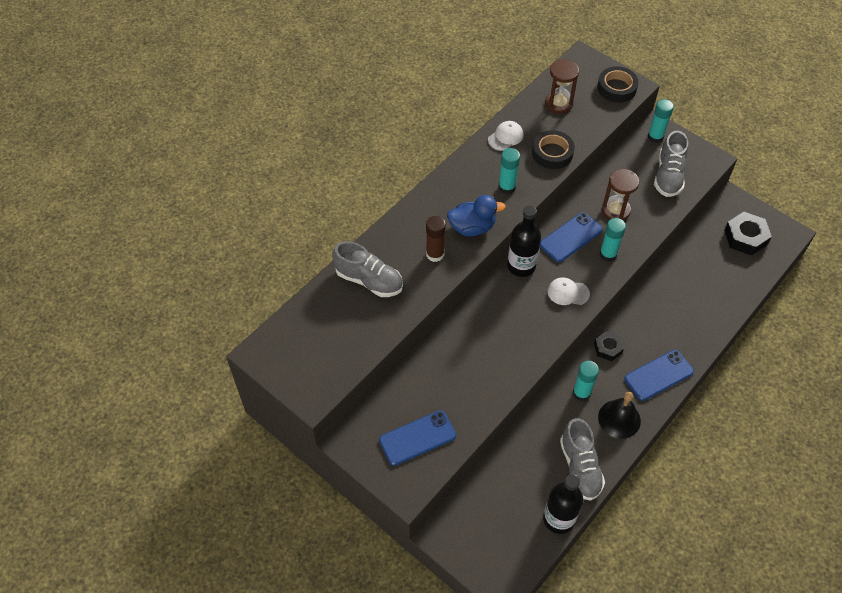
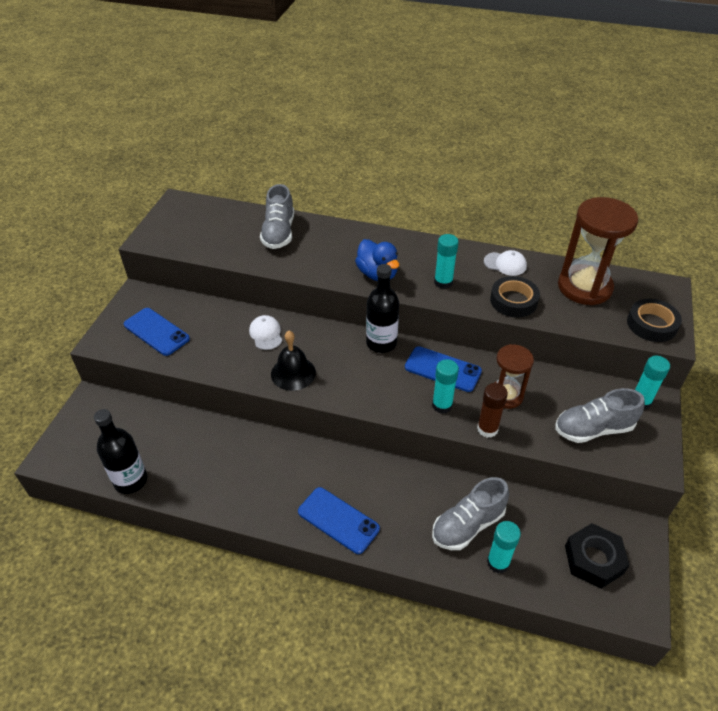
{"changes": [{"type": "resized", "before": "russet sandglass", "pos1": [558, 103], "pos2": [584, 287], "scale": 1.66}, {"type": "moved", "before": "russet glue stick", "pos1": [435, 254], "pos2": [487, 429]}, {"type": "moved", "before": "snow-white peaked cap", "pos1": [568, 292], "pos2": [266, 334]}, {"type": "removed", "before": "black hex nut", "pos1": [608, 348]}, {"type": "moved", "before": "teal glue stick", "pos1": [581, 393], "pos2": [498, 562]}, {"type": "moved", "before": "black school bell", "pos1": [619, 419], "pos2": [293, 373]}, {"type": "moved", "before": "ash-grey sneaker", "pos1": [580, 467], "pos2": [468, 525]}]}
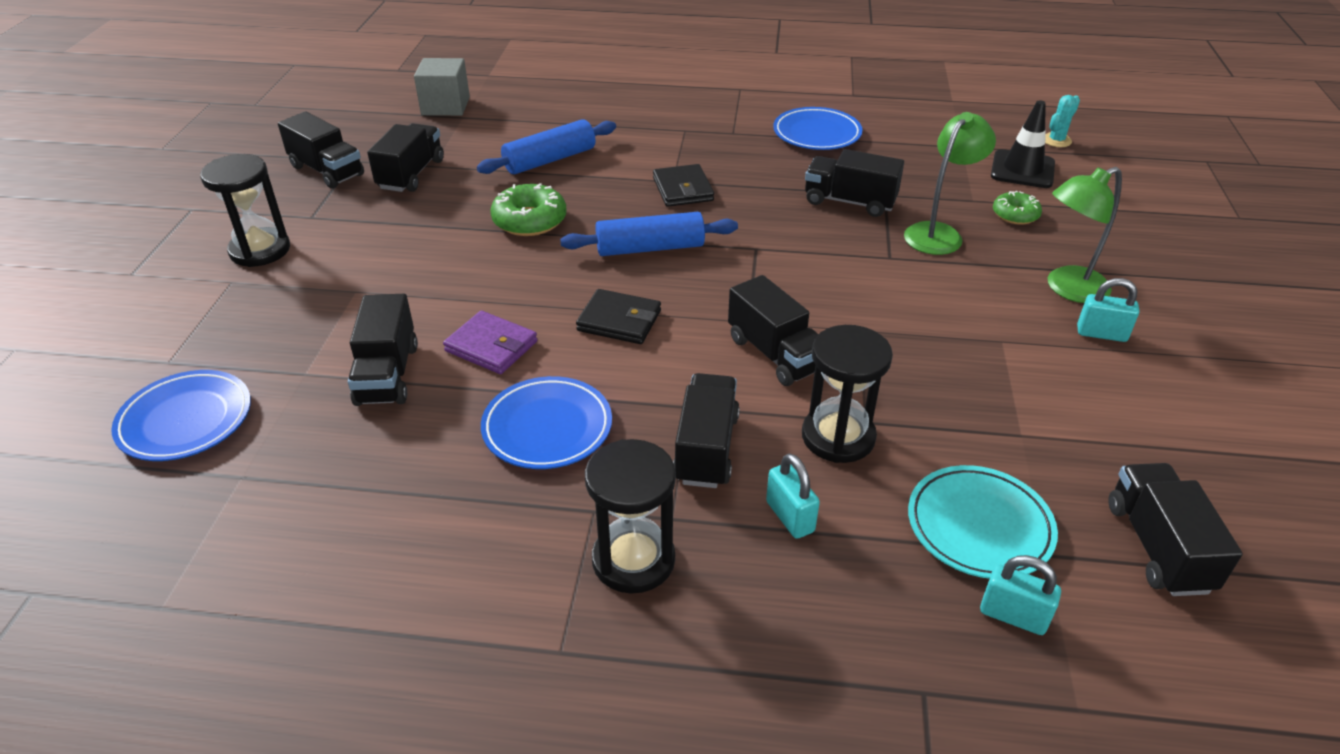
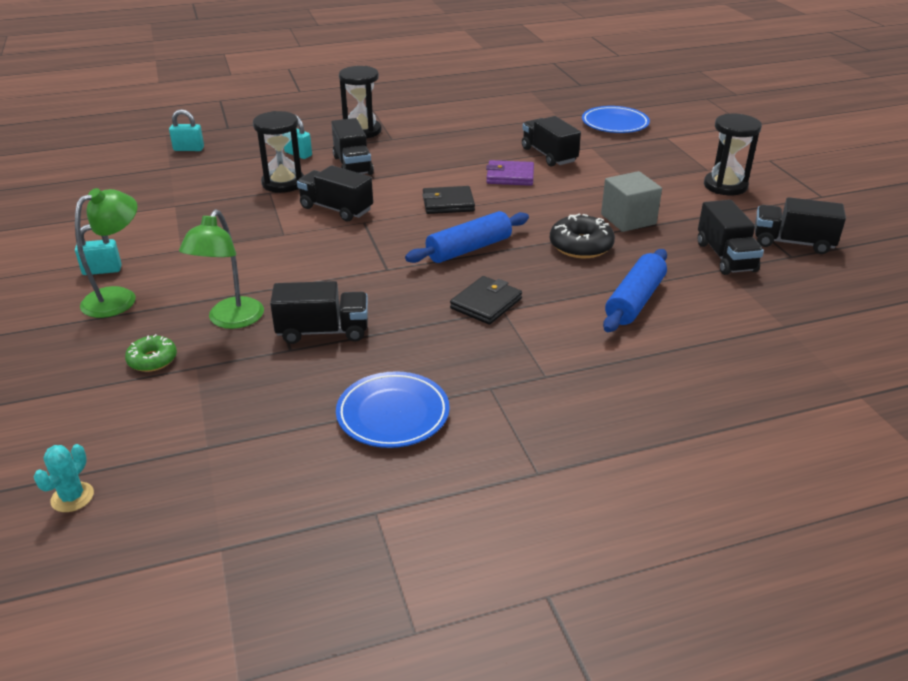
{"changes": [{"type": "moved", "before": "ash-grey block", "pos1": [445, 106], "pos2": [628, 219]}, {"type": "removed", "before": "black safety cone", "pos1": [1022, 170]}, {"type": "turned", "before": "black billfold", "pos1": [683, 189], "pos2": [486, 303], "turn": 75}, {"type": "recoloured", "before": "leaf-green donut", "after": "black donut", "pos1": [529, 220], "pos2": [581, 246]}, {"type": "removed", "before": "blue dinner plate", "pos1": [547, 428]}, {"type": "removed", "before": "black toy truck", "pos1": [1157, 547]}, {"type": "removed", "before": "teal dinner plate", "pos1": [979, 526]}]}
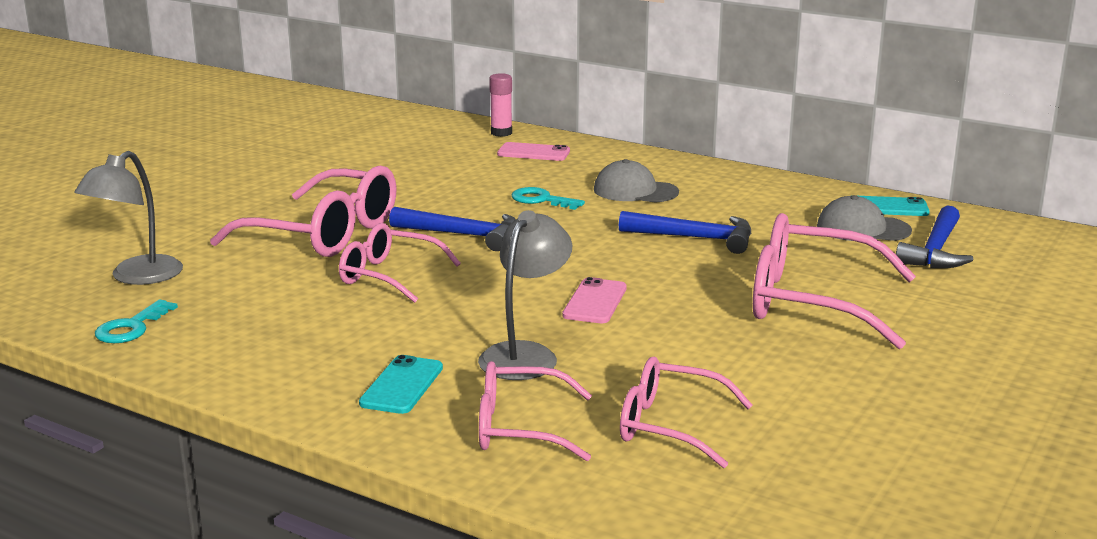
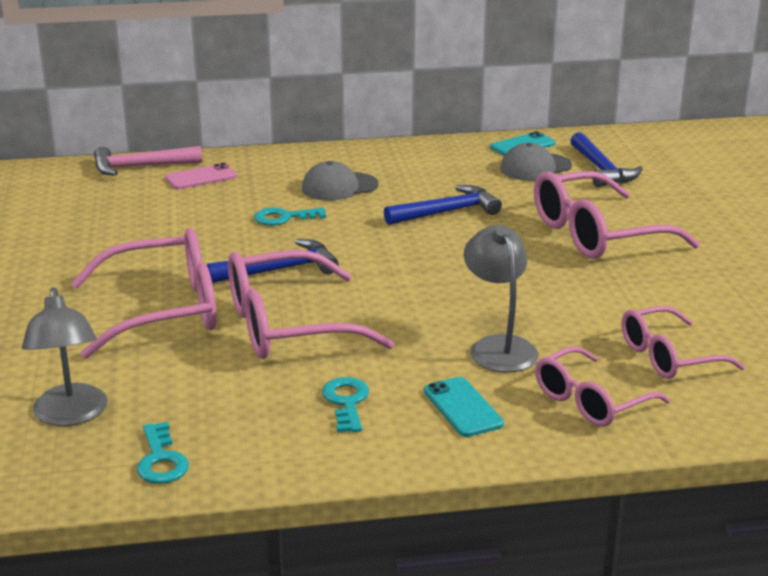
{"changes": [{"type": "replaced", "before": "rose-pink glue stick", "after": "rose-pink hammer", "pos1": [501, 133], "pos2": [140, 167]}, {"type": "resized", "before": "rose-pink eyeglasses", "pos1": [389, 276], "pos2": [288, 326], "scale": 1.62}, {"type": "removed", "before": "rose-pink phone", "pos1": [595, 302]}, {"type": "added", "after": "teal key", "pos2": [346, 402]}]}
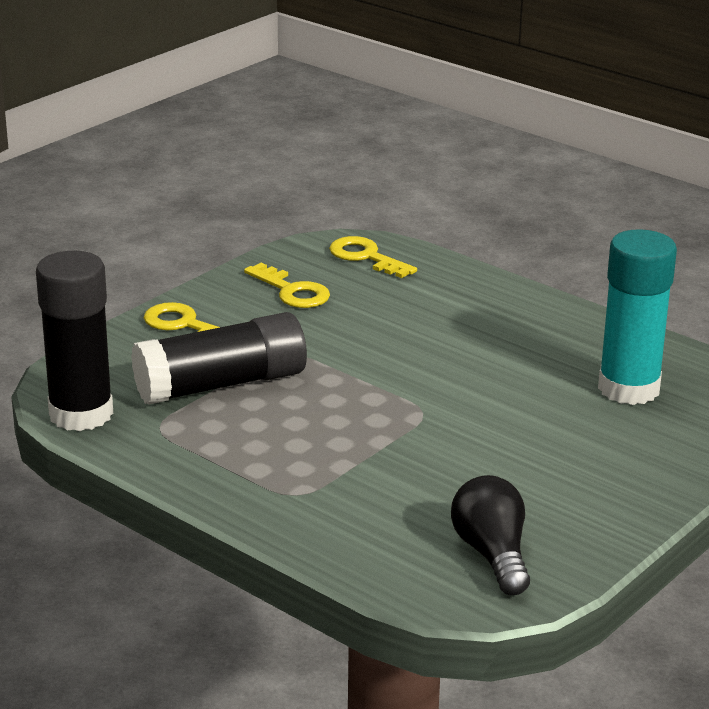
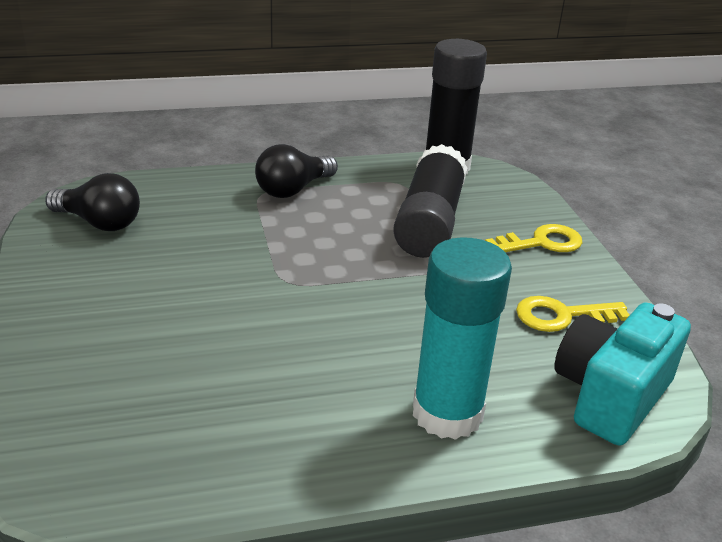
{"changes": [{"type": "moved", "before": "teal glue stick", "pos1": [628, 389], "pos2": [447, 413]}, {"type": "replaced", "before": "bright yellow key", "after": "teal photo camera", "pos1": [365, 257], "pos2": [610, 396]}, {"type": "added", "after": "black light bulb", "pos2": [293, 189]}]}
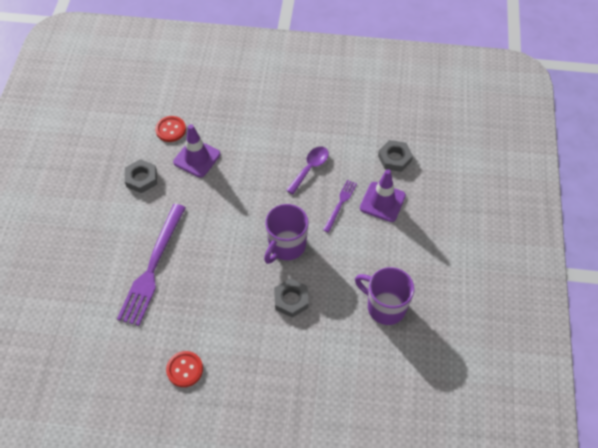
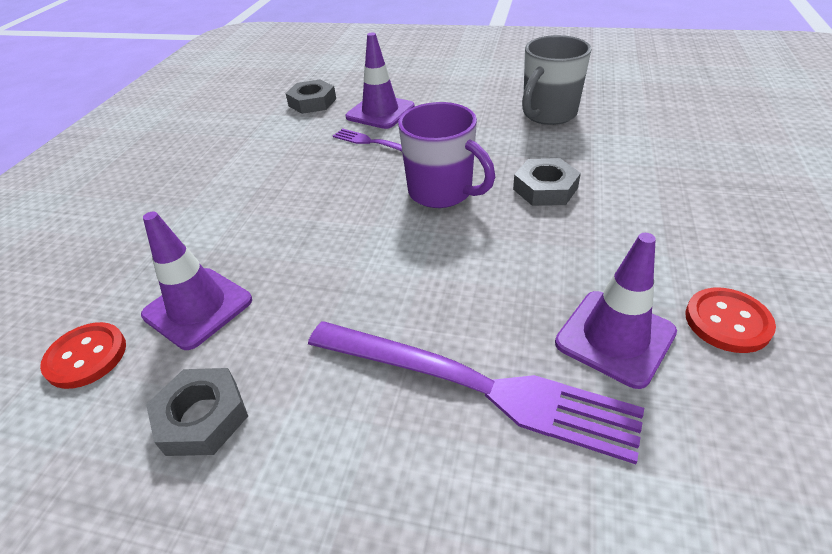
{"changes": [{"type": "removed", "before": "purple tablespoon", "pos1": [310, 168]}, {"type": "recoloured", "before": "purple tea mug", "after": "ash-grey tea mug", "pos1": [385, 307], "pos2": [548, 114]}, {"type": "added", "after": "purple safety cone", "pos2": [615, 337]}]}
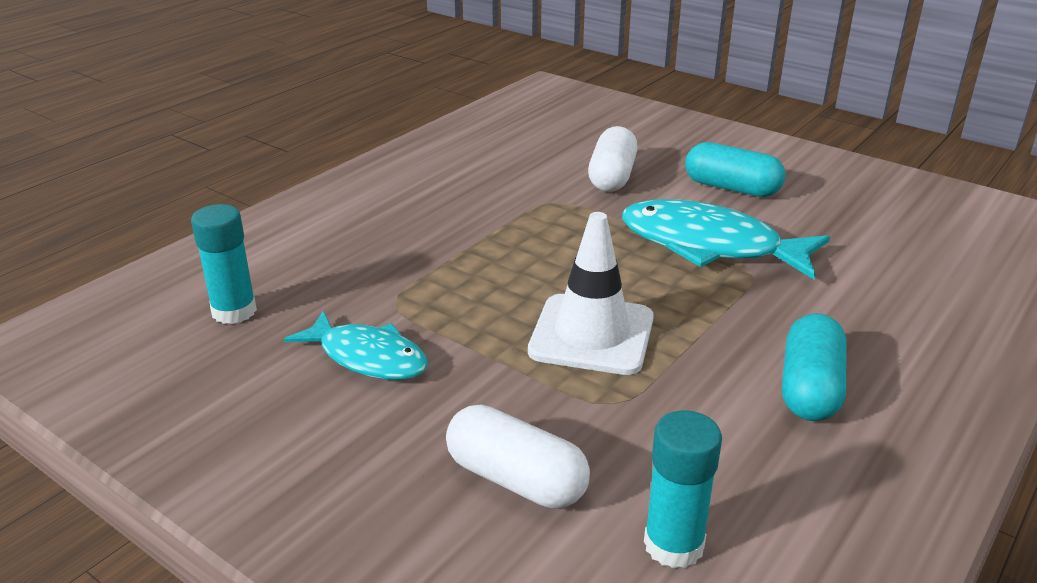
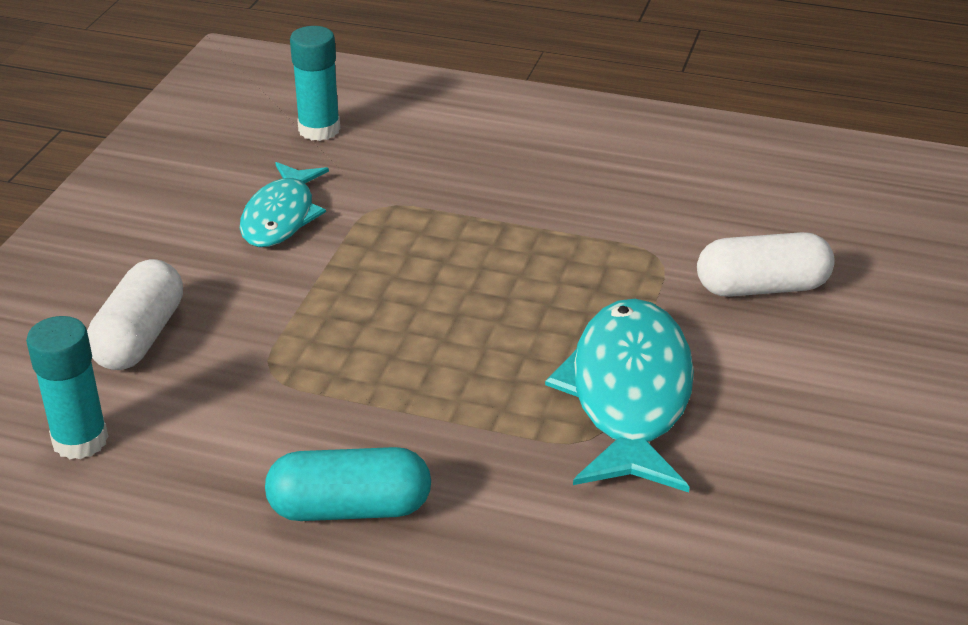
{"changes": [{"type": "removed", "before": "teal capsule", "pos1": [731, 188]}, {"type": "removed", "before": "snow-white safety cone", "pos1": [591, 335]}]}
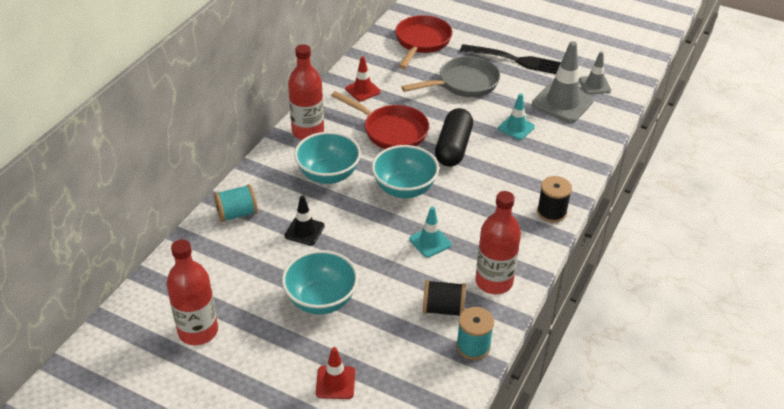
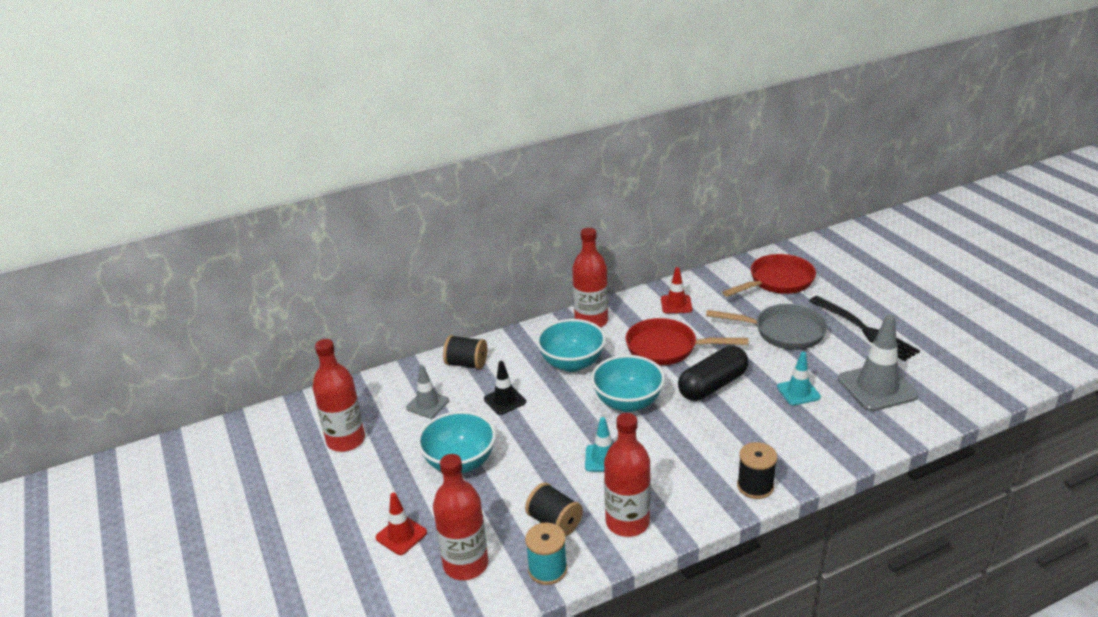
{"changes": [{"type": "moved", "before": "ash-grey safety cone", "pos1": [594, 85], "pos2": [427, 404]}, {"type": "turned", "before": "scarlet pan", "pos1": [391, 131], "pos2": [667, 348], "turn": 120}, {"type": "recoloured", "before": "teal reel of thread", "after": "black reel of thread", "pos1": [237, 214], "pos2": [466, 364]}, {"type": "added", "after": "scarlet bottle", "pos2": [466, 564]}]}
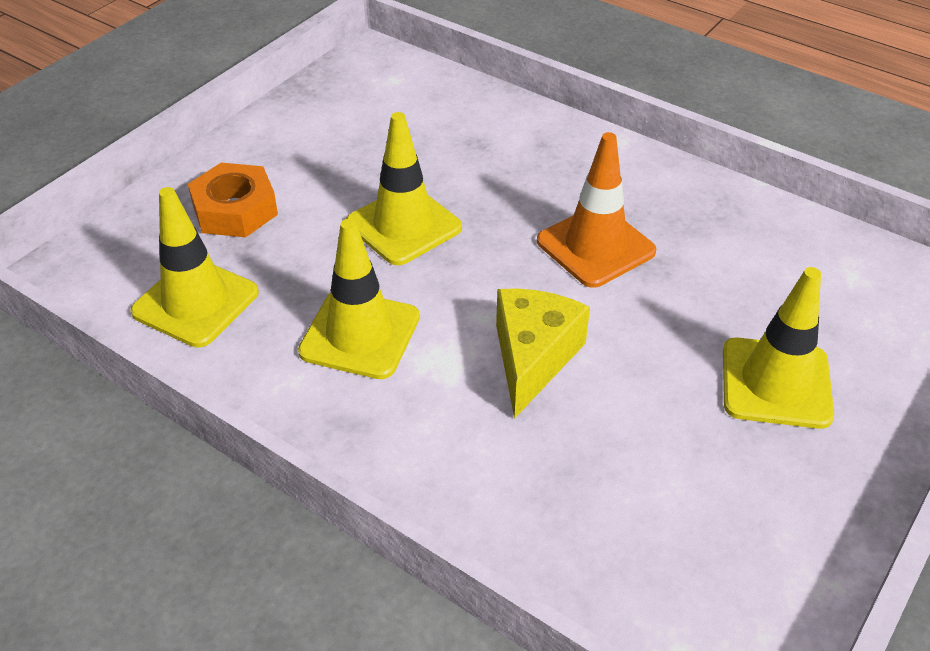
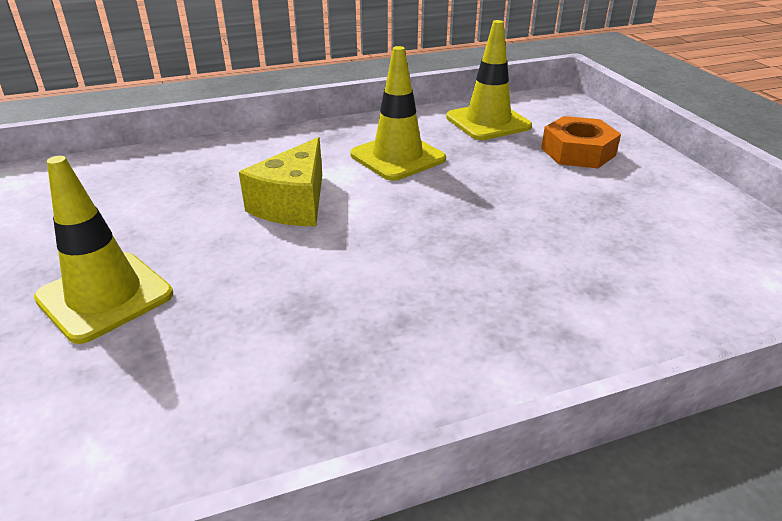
{"changes": [{"type": "removed", "before": "bright yellow safety cone", "pos1": [404, 225]}, {"type": "removed", "before": "bright orange safety cone", "pos1": [595, 246]}, {"type": "turned", "before": "bright yellow cheese", "pos1": [533, 358], "pos2": [293, 204], "turn": 60}]}
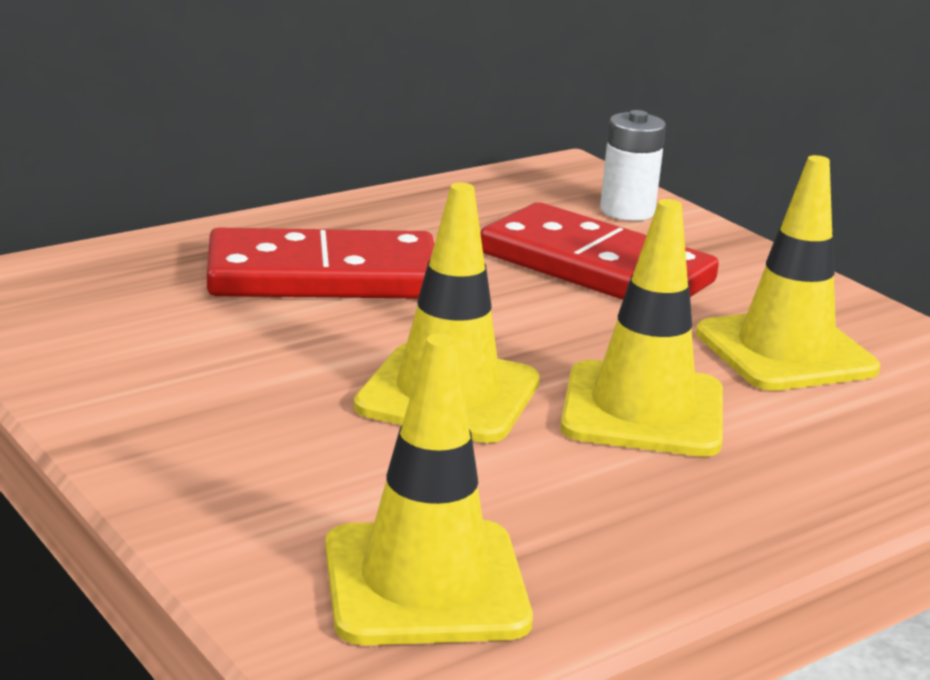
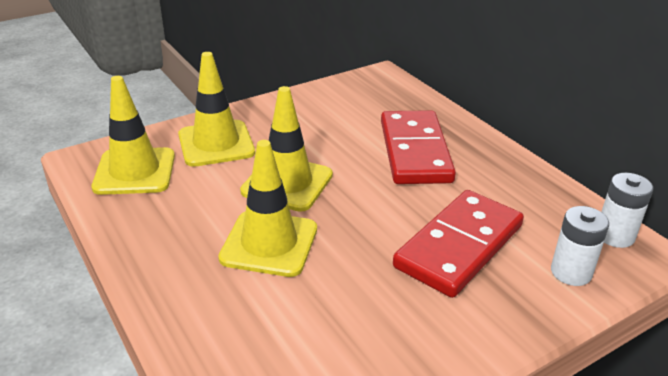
{"changes": [{"type": "moved", "before": "bright yellow safety cone", "pos1": [785, 351], "pos2": [216, 144]}, {"type": "added", "after": "snow-white power cell", "pos2": [615, 236]}]}
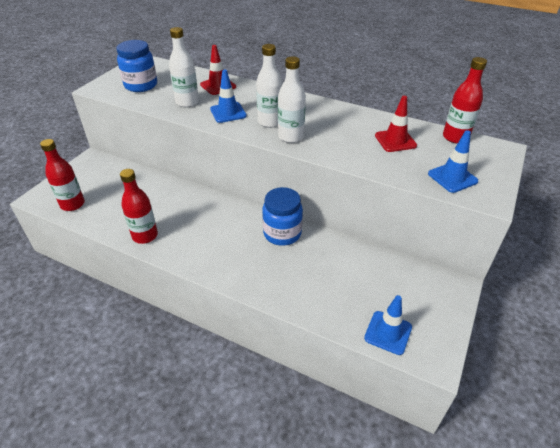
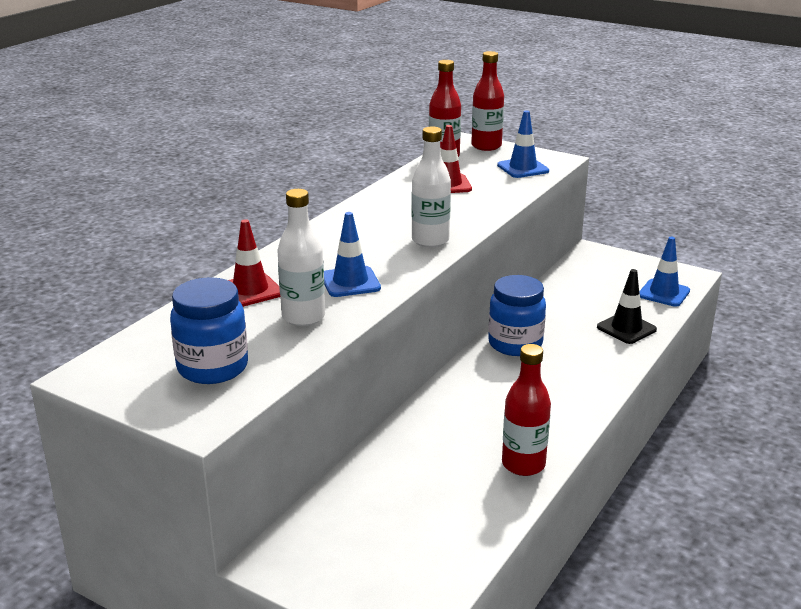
{"changes": [{"type": "removed", "before": "snow-white bottle", "pos1": [270, 122]}, {"type": "moved", "before": "scarlet bottle", "pos1": [72, 204], "pos2": [486, 146]}, {"type": "added", "after": "black safety cone", "pos2": [626, 328]}]}
